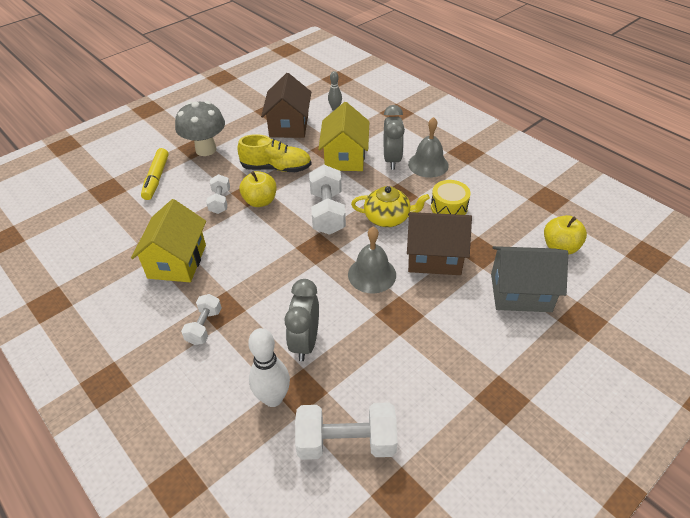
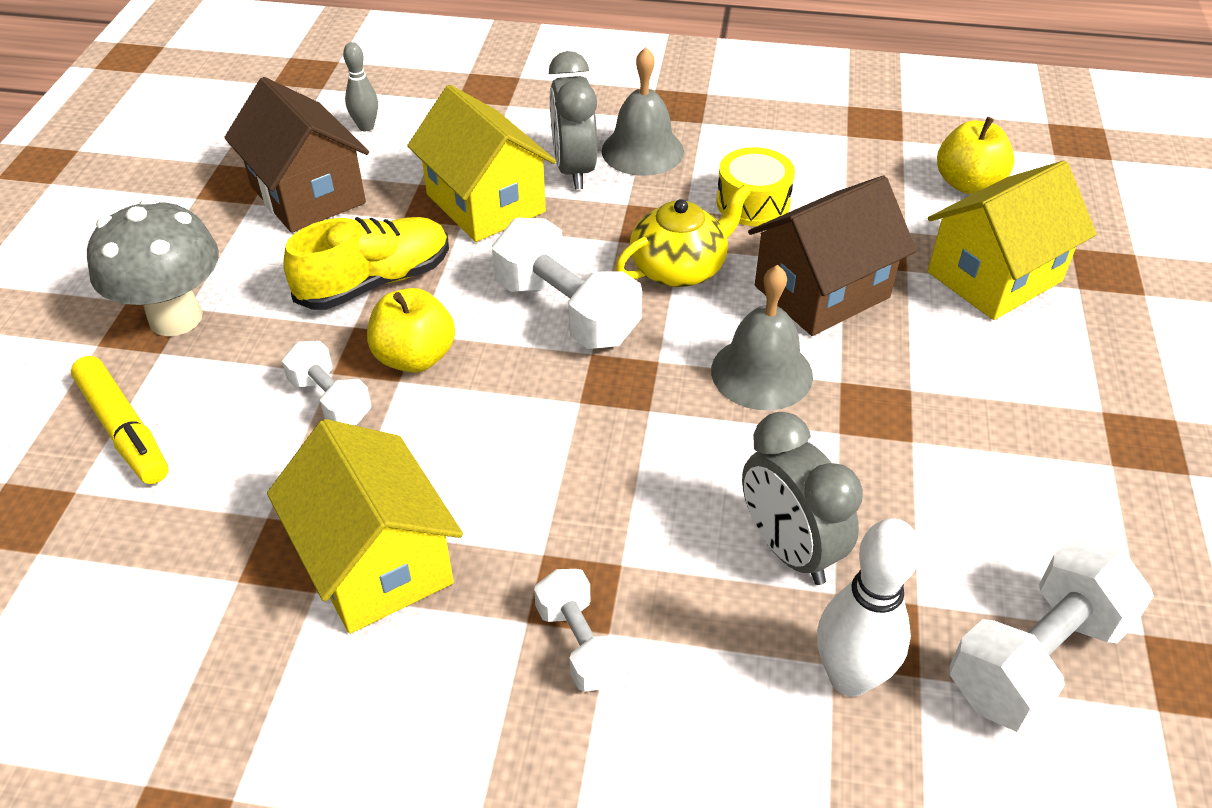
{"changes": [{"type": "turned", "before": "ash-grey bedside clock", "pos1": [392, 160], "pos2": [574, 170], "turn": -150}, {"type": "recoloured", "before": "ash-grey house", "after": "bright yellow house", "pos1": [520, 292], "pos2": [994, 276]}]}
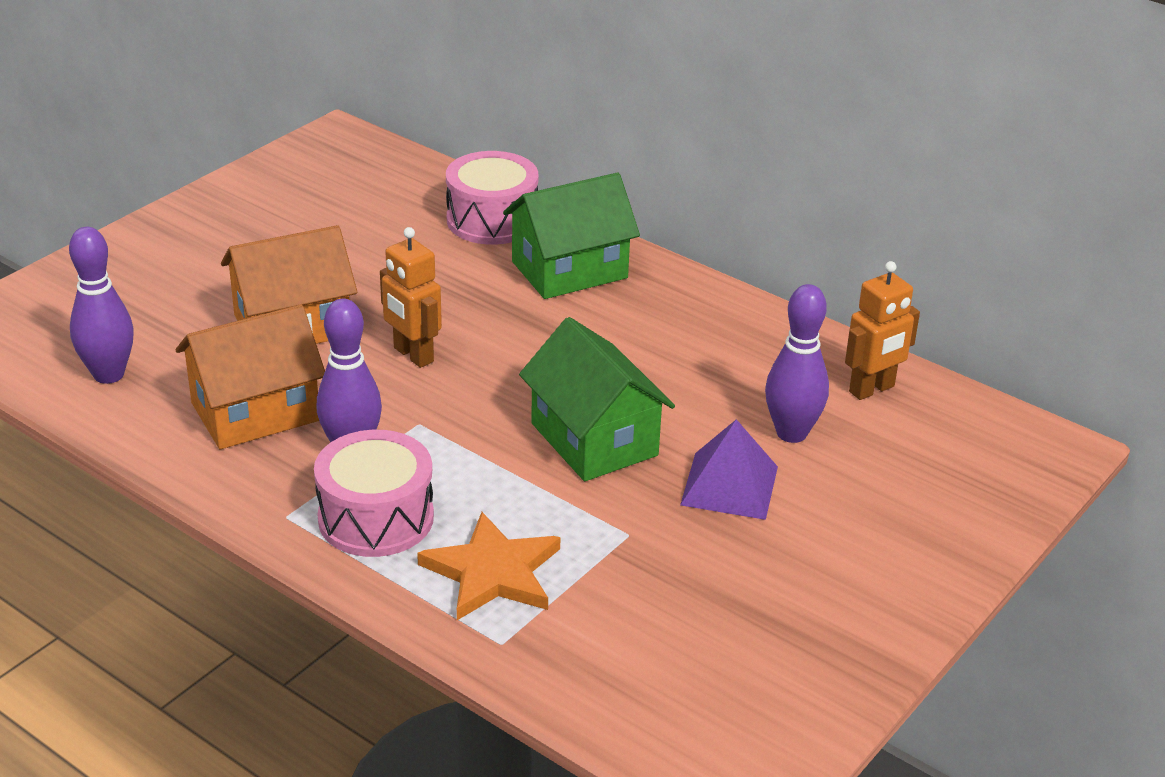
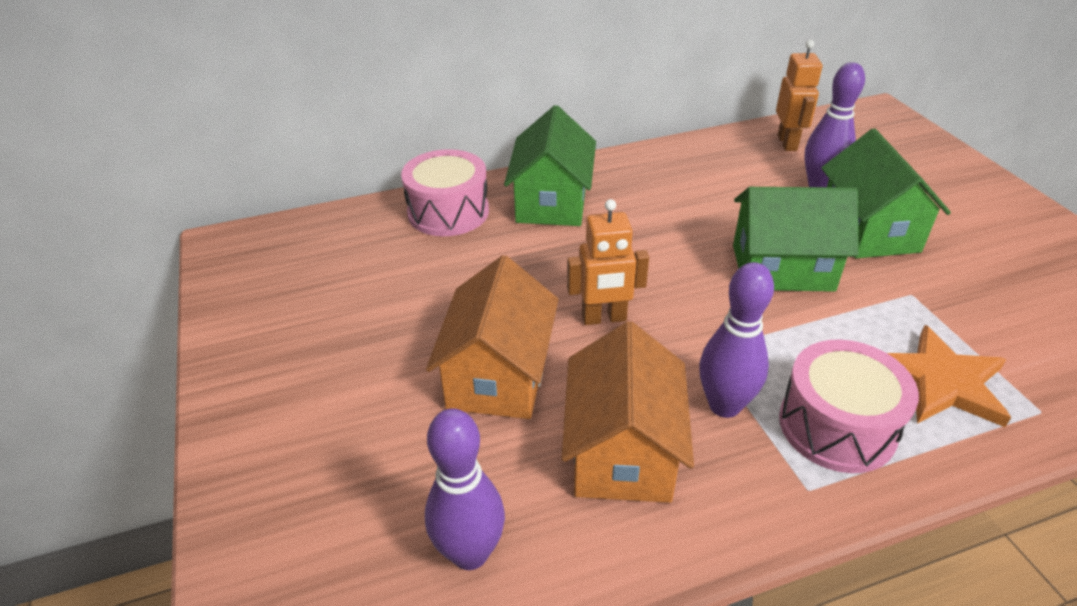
{"changes": [{"type": "replaced", "before": "purple pyramid", "after": "leaf-green house", "pos1": [729, 485], "pos2": [869, 230]}]}
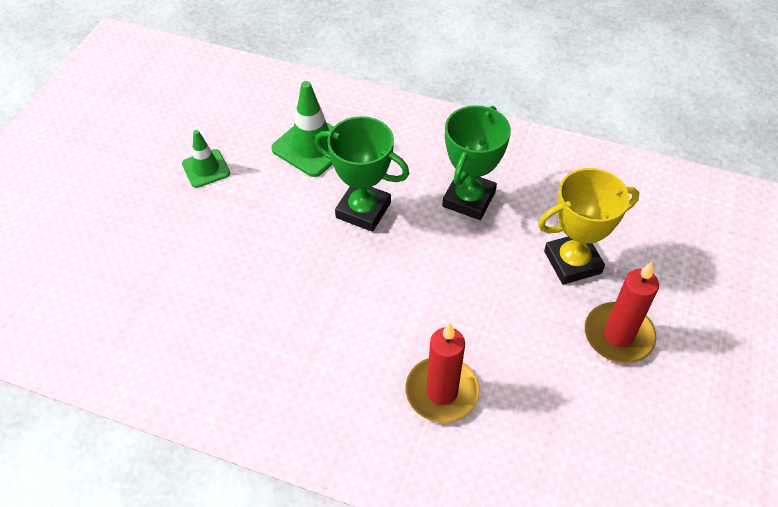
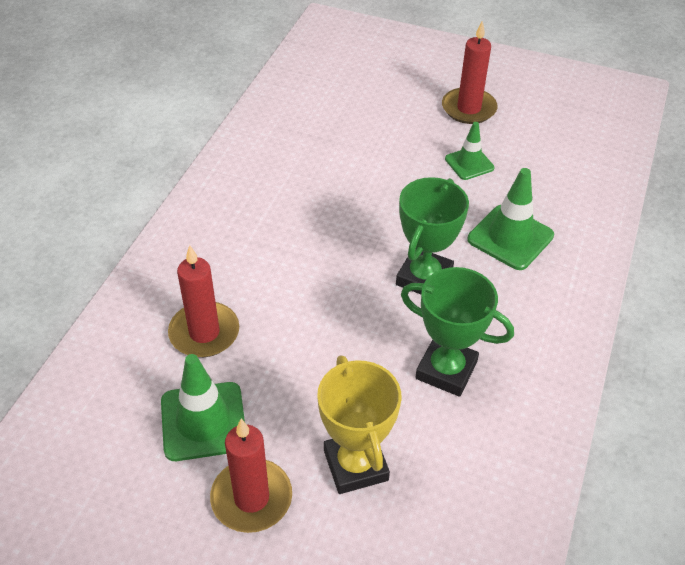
{"changes": [{"type": "added", "after": "scarlet wax candle", "pos2": [468, 108]}, {"type": "added", "after": "leaf-green safety cone", "pos2": [203, 421]}]}
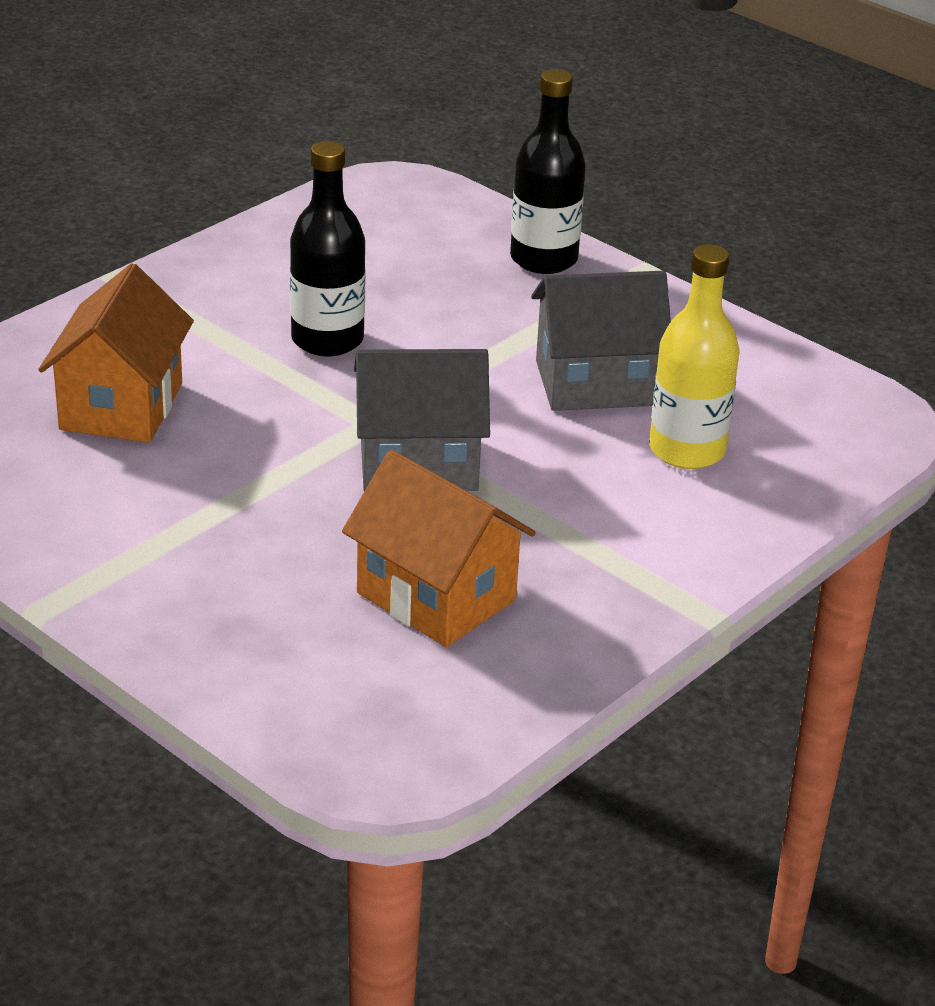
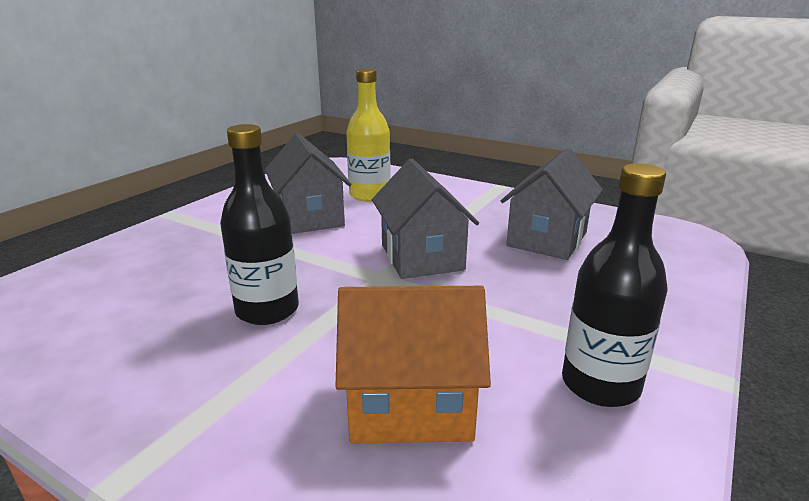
{"changes": [{"type": "moved", "before": "black bottle", "pos1": [544, 259], "pos2": [600, 384]}, {"type": "recoloured", "before": "bright orange house", "after": "ash-grey house", "pos1": [436, 596], "pos2": [547, 239]}]}
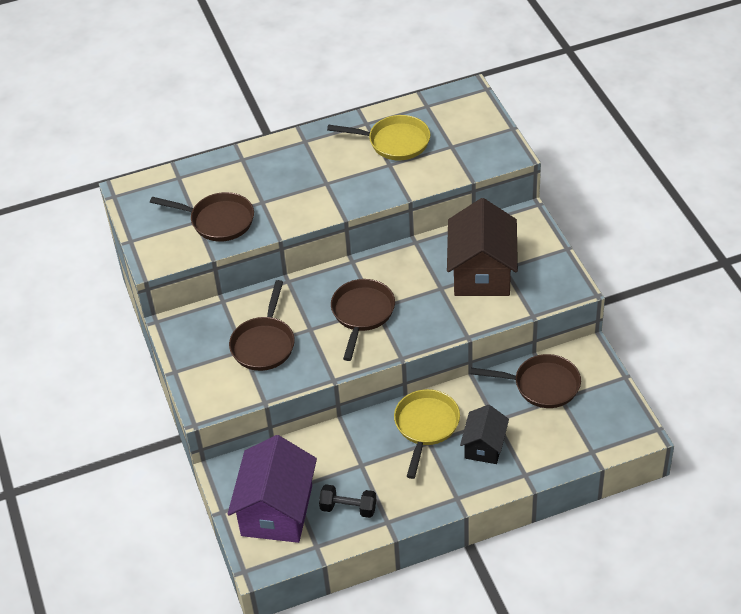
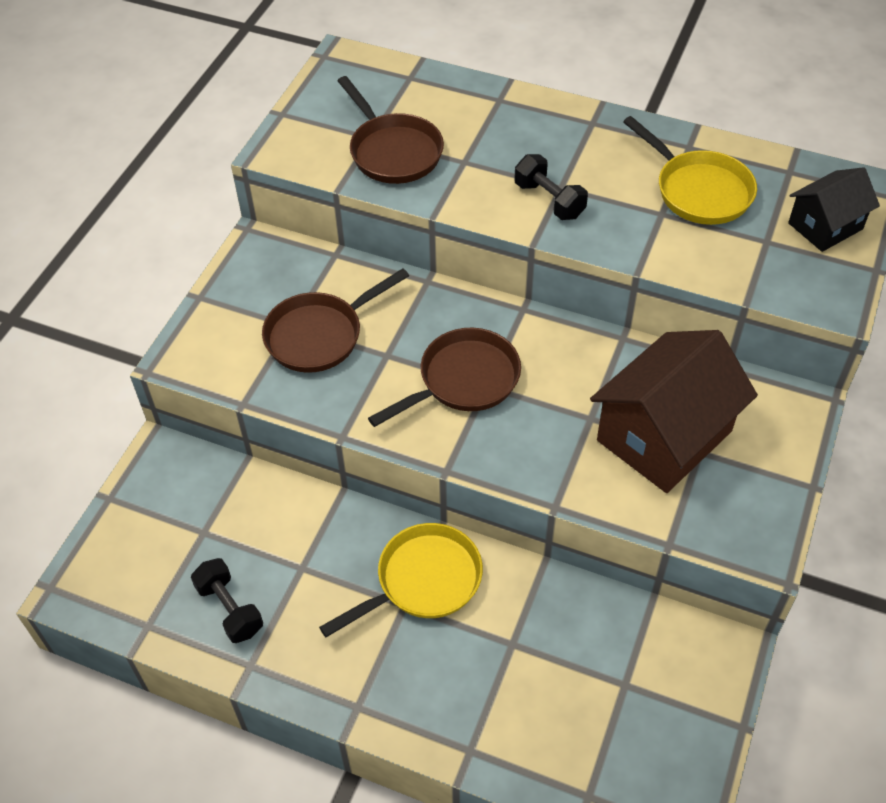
{"changes": [{"type": "removed", "before": "russet pan", "pos1": [541, 385]}, {"type": "moved", "before": "black house", "pos1": [484, 446], "pos2": [825, 226]}, {"type": "removed", "before": "purple house", "pos1": [277, 510]}, {"type": "added", "after": "black free weight", "pos2": [549, 200]}]}
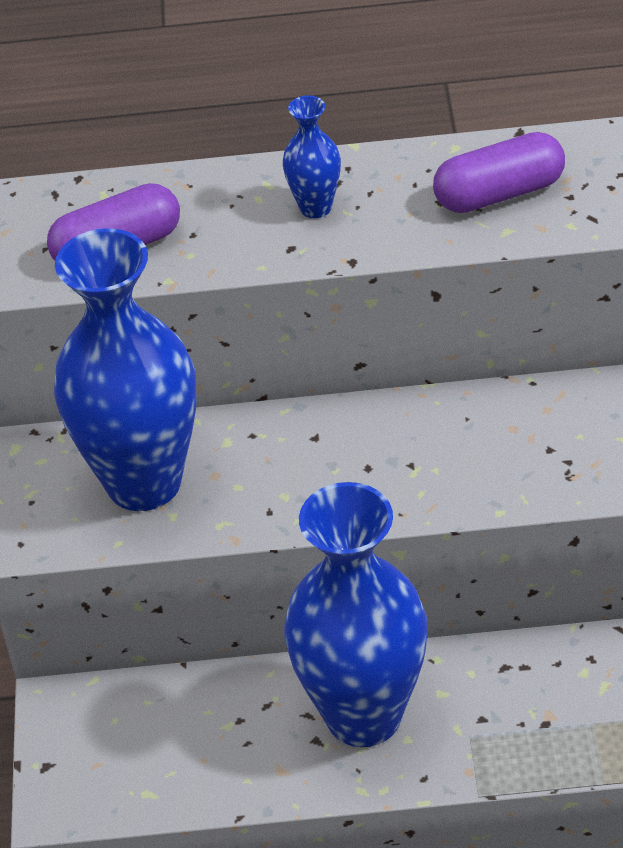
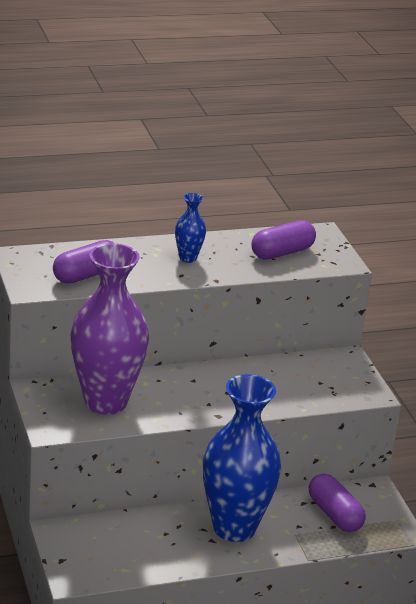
{"changes": [{"type": "recoloured", "before": "blue flower vase", "after": "purple flower vase", "pos1": [143, 482], "pos2": [106, 402]}, {"type": "added", "after": "purple capsule", "pos2": [334, 514]}]}
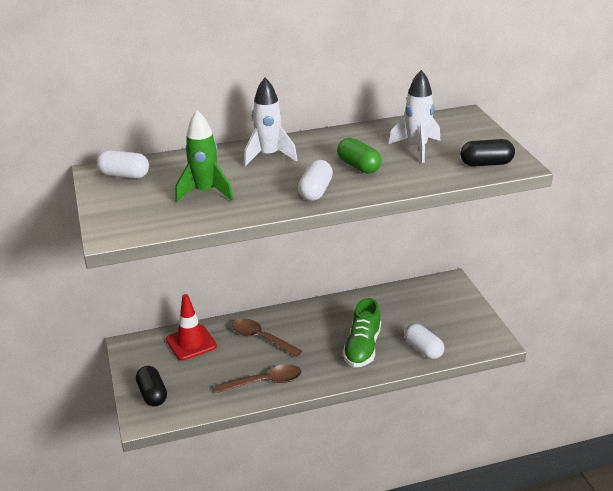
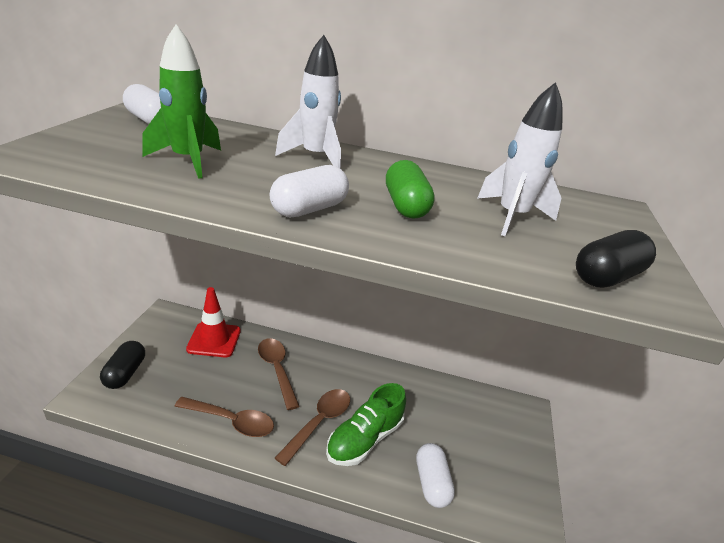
{"changes": [{"type": "turned", "before": "black capsule", "pos1": [486, 164], "pos2": [607, 277], "turn": -60}, {"type": "added", "after": "russet tablespoon", "pos2": [319, 422]}]}
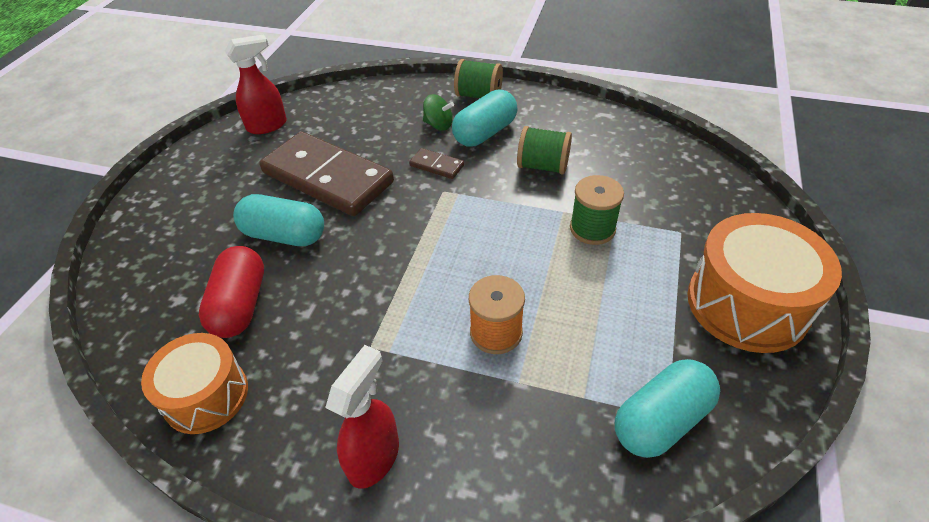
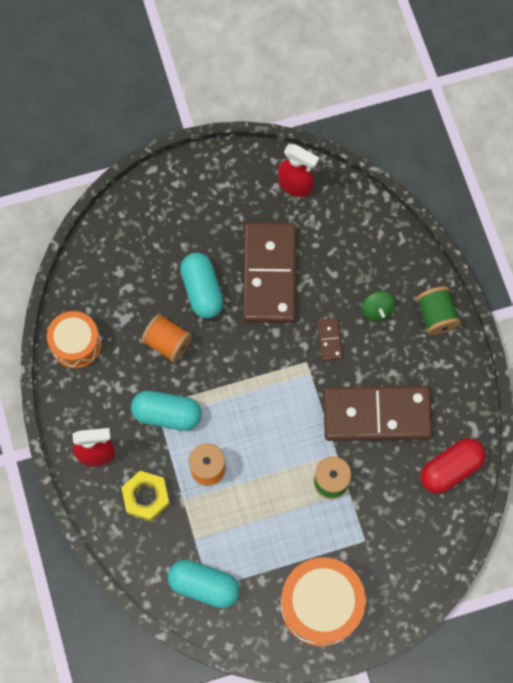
{"changes": [{"type": "moved", "before": "teal capsule", "pos1": [485, 133], "pos2": [167, 414]}, {"type": "replaced", "before": "leaf-green reel of thread", "after": "russet domino piece", "pos1": [543, 166], "pos2": [377, 415]}, {"type": "moved", "before": "scarlet capsule", "pos1": [240, 305], "pos2": [450, 469]}, {"type": "added", "after": "bright orange reel of thread", "pos2": [167, 343]}, {"type": "added", "after": "bright yellow hex nut", "pos2": [146, 497]}]}
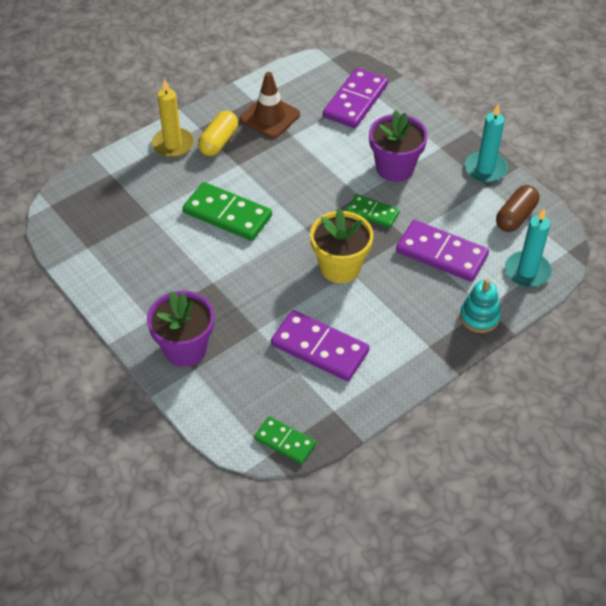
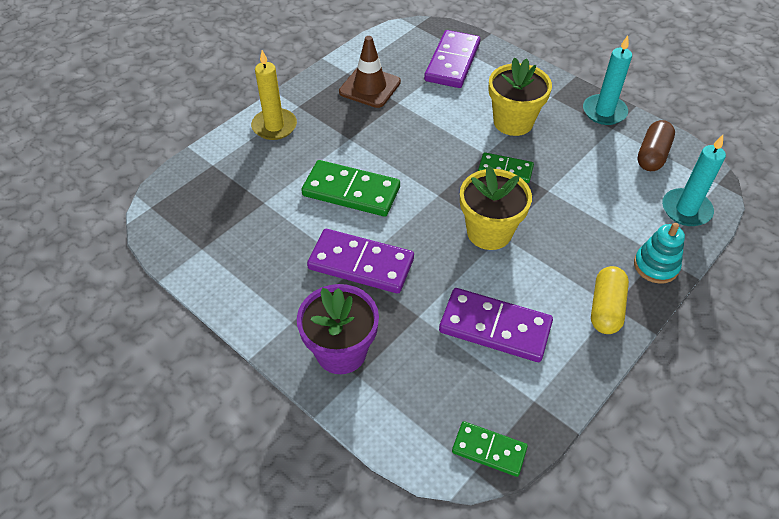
{"changes": [{"type": "recoloured", "before": "purple plant pot", "after": "bright yellow plant pot", "pos1": [395, 168], "pos2": [513, 122]}, {"type": "moved", "before": "bright yellow capsule", "pos1": [218, 142], "pos2": [605, 308]}, {"type": "moved", "before": "purple domino piece", "pos1": [441, 254], "pos2": [361, 264]}]}
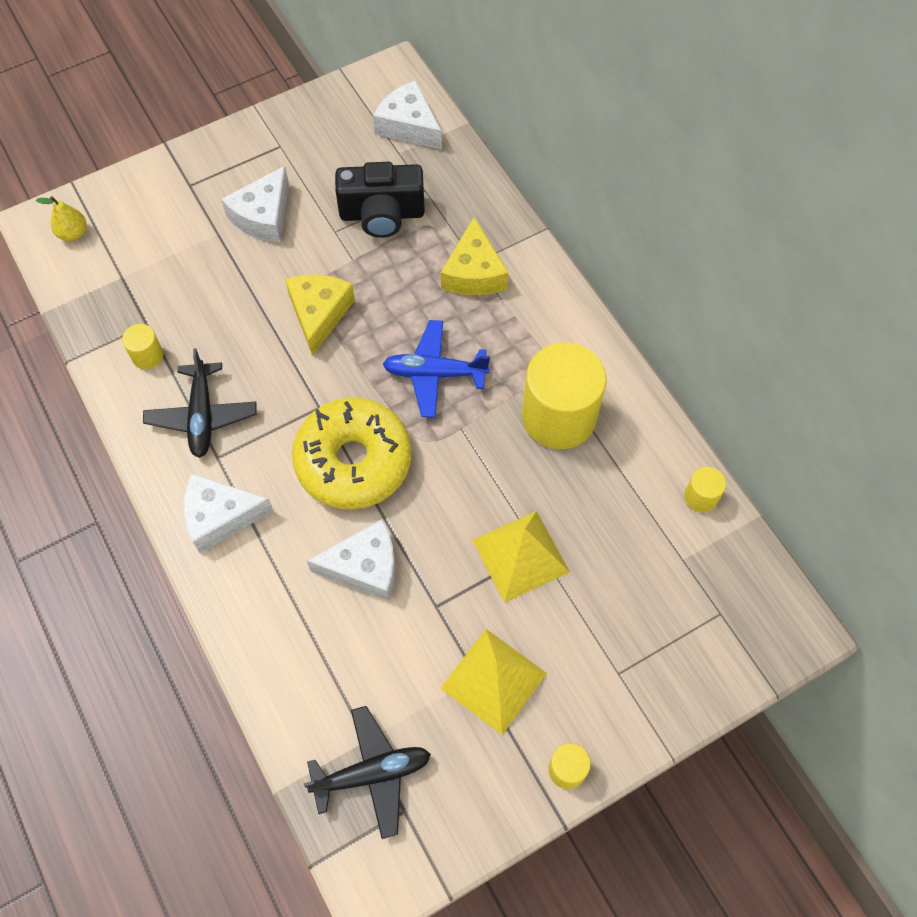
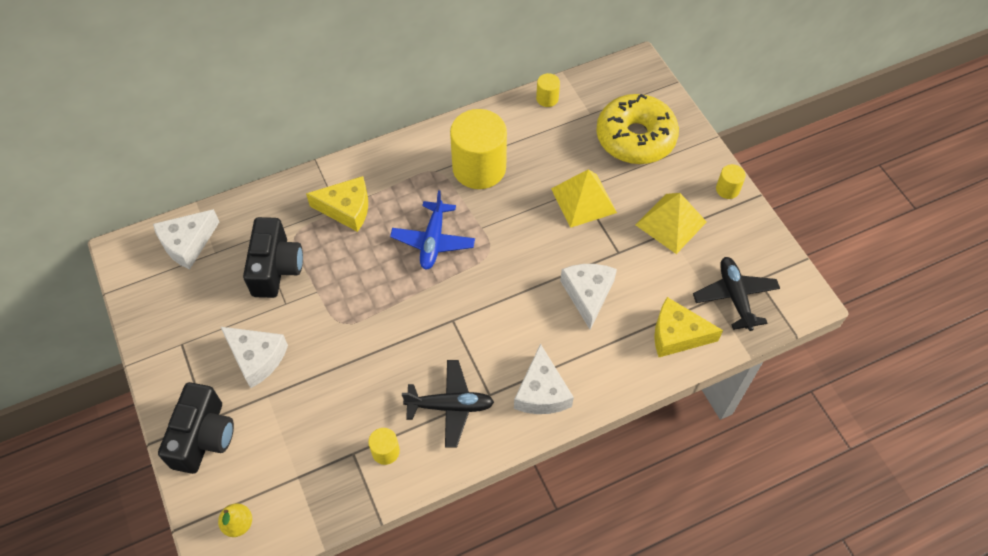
{"changes": [{"type": "moved", "before": "bright yellow cheese", "pos1": [319, 314], "pos2": [677, 335]}, {"type": "moved", "before": "bright yellow donut", "pos1": [353, 461], "pos2": [635, 138]}, {"type": "added", "after": "black photo camera", "pos2": [204, 437]}]}
